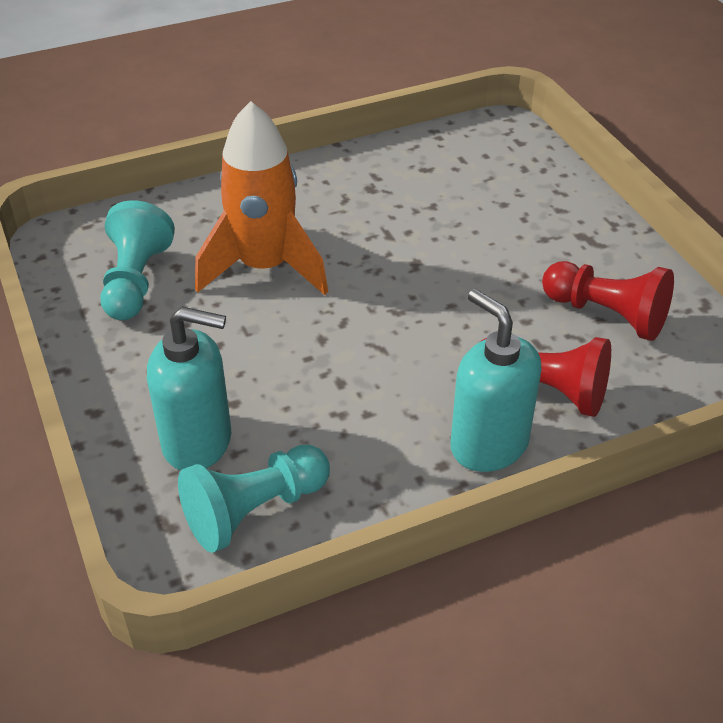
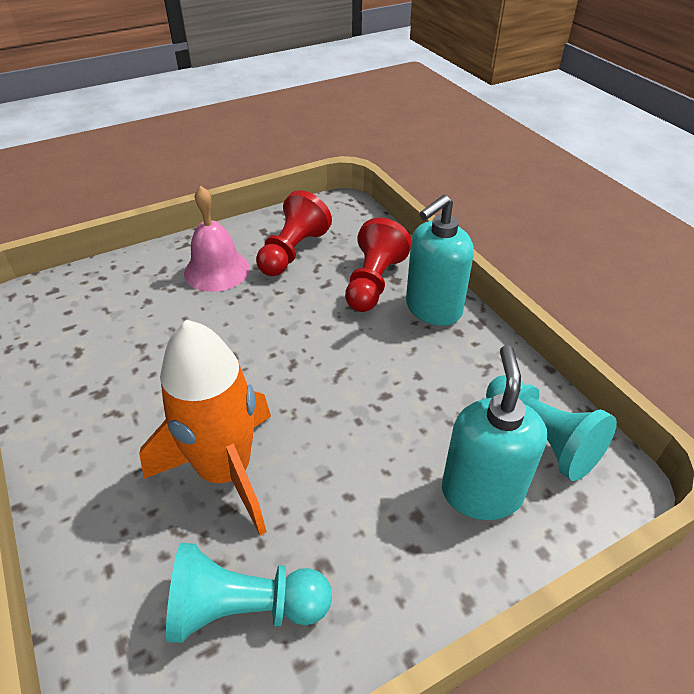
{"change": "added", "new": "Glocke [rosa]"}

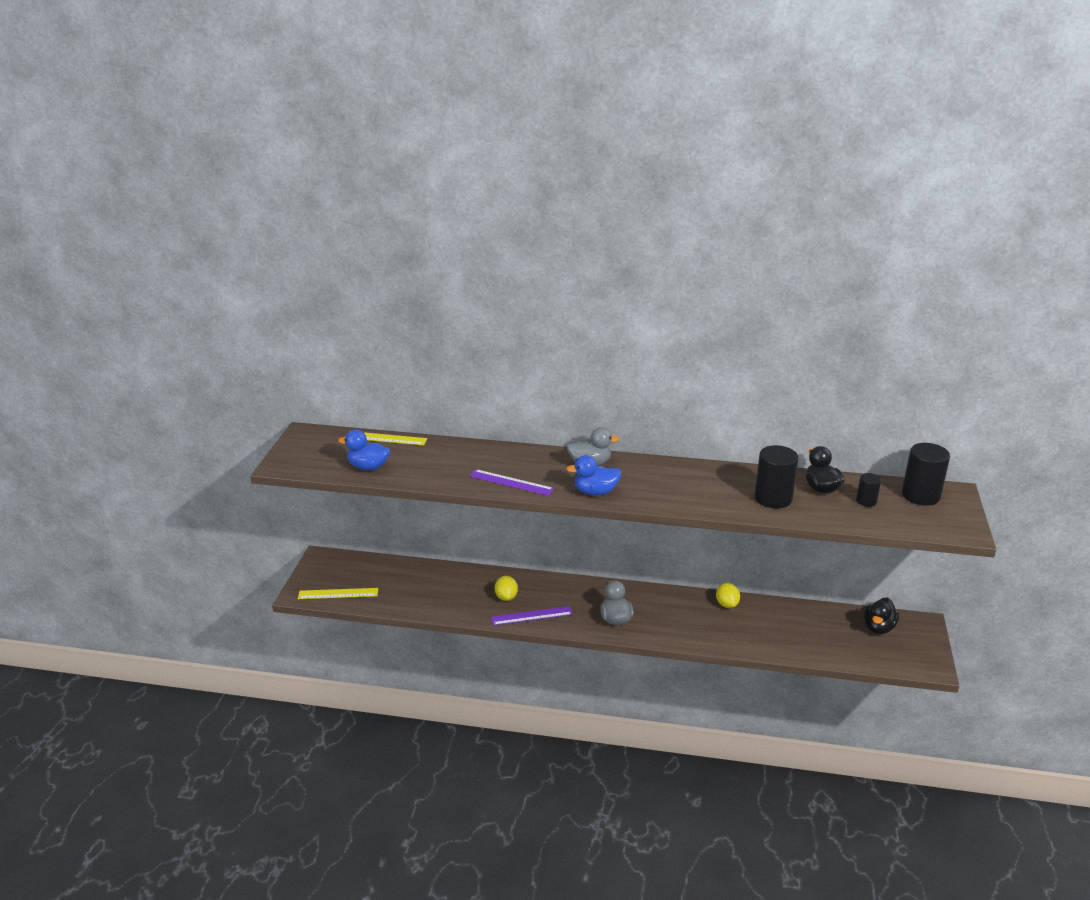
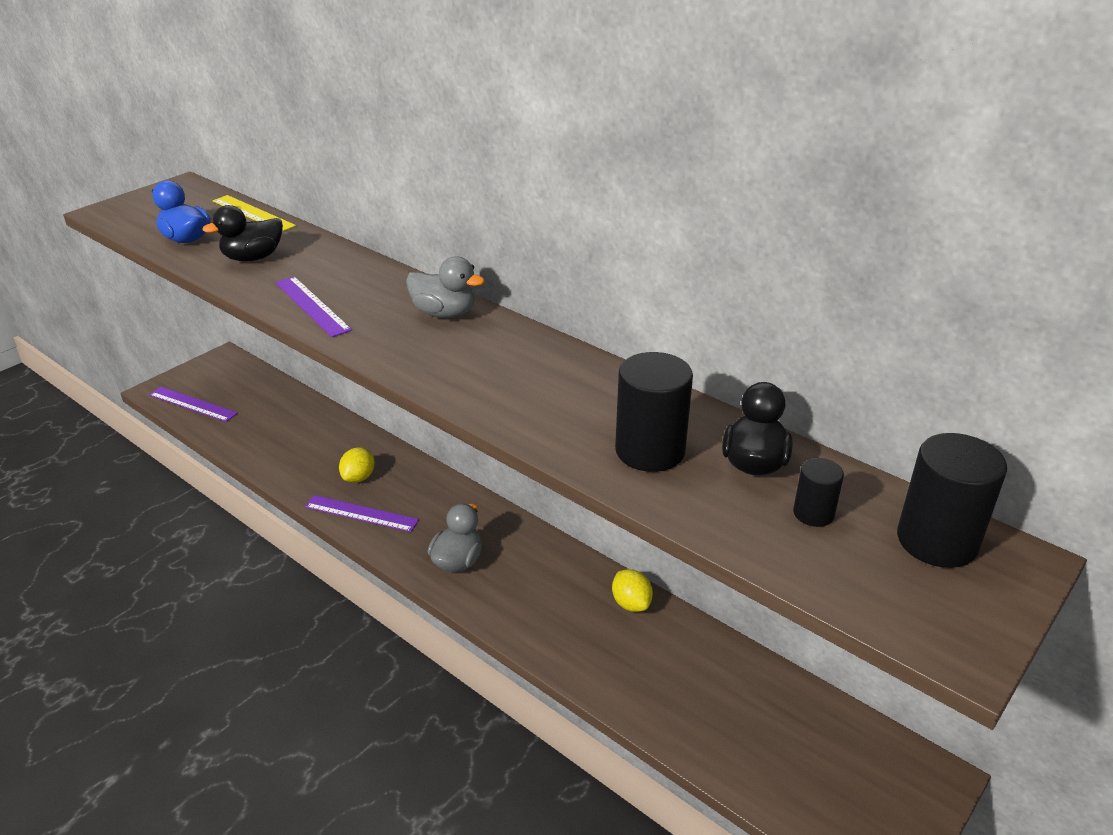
{"change": "removed", "old": "Ente [blau] (2nd from left)"}
{"change": "moved", "old": "Ente [schwarz] (2nd from left in the first image)", "new": "Ente [schwarz] (1st from left)"}
{"change": "recoloured", "old": "Lineal [gelb] (1st from left)", "new": "Lineal [lila] (1st from left)"}
{"change": "turned", "old": "Zitrone [gelb] (2nd from left)", "degrees": -45}

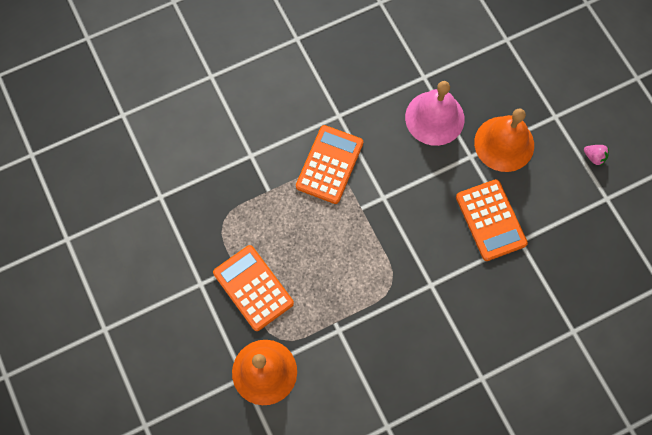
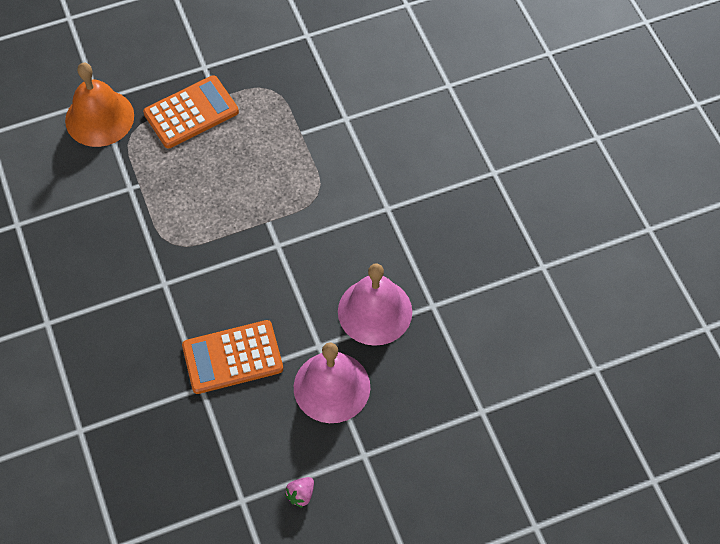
{"change": "removed", "old": "Taschenrechner [orange] (2nd from left)"}
{"change": "recoloured", "old": "Glocke [orange] (2nd from left)", "new": "Glocke [rosa] (1st from left)"}

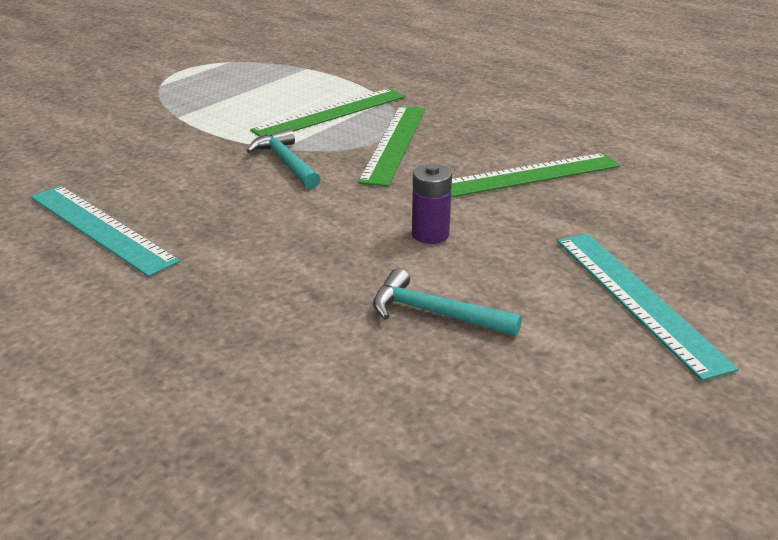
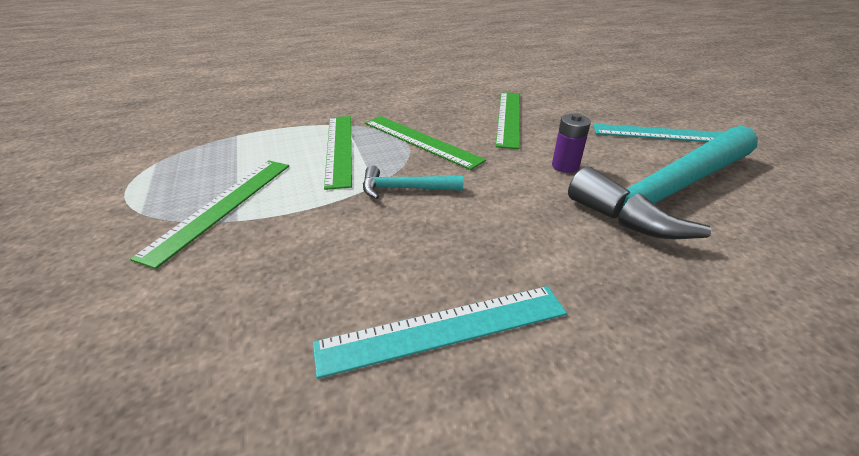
{"change": "added", "new": "Lineal [grün] (1st from left)"}
{"change": "resized", "old": "Hammer [türkis] (2nd from left)", "factor": 2.31}

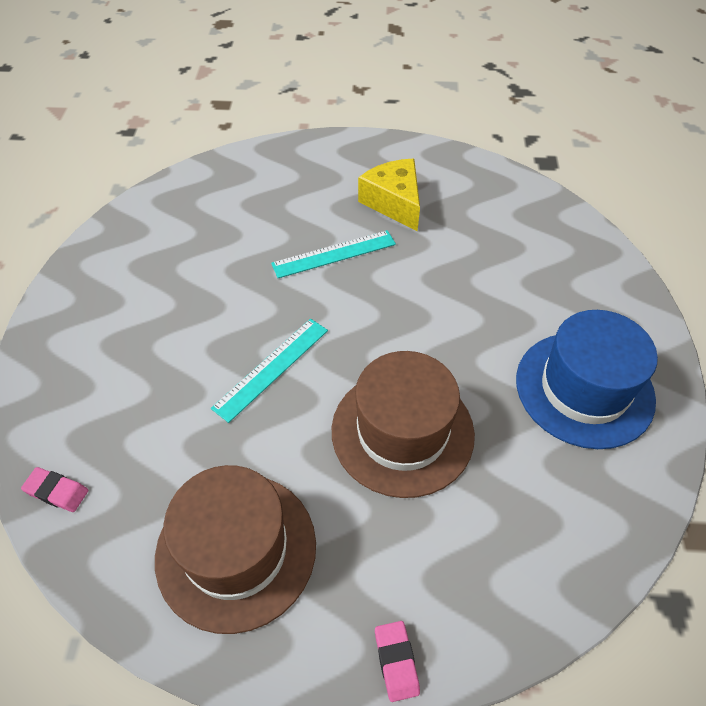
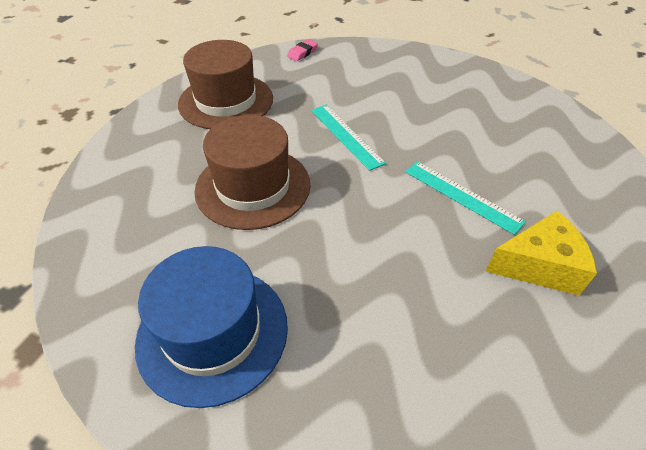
{"change": "removed", "old": "Radiergummi [rosa] (2nd from left)"}
{"change": "turned", "old": "Lineal [türkis] (2nd from left)", "degrees": -45}

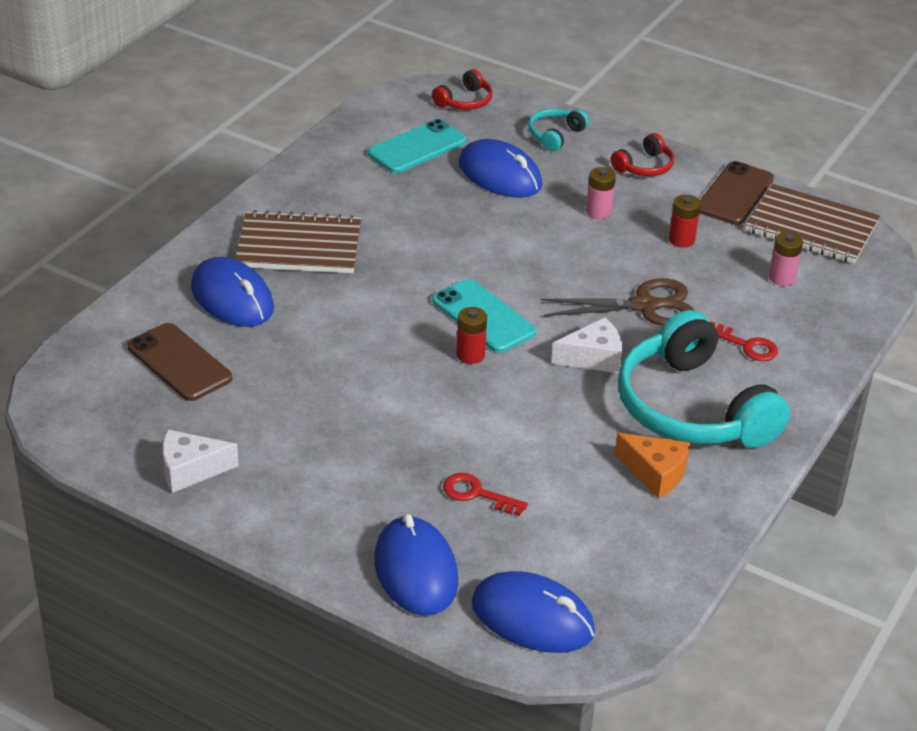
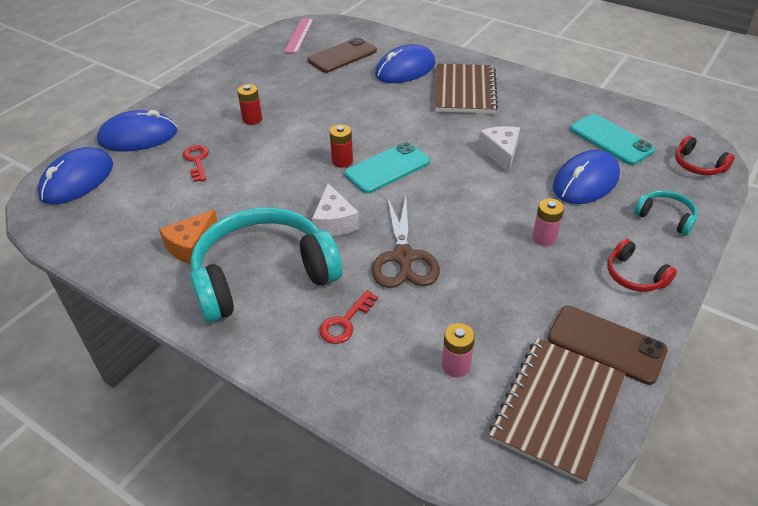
{"change": "added", "new": "Lineal [rosa]"}
{"change": "moved", "old": "Käse [weiß] (1st from left in the first image)", "new": "Käse [weiß] (2nd from left)"}
{"change": "moved", "old": "Batterie [rot] (2nd from left in the first image)", "new": "Batterie [rot] (1st from left)"}
{"change": "turned", "old": "Schlüssel [rot] (1st from left)", "degrees": -45}

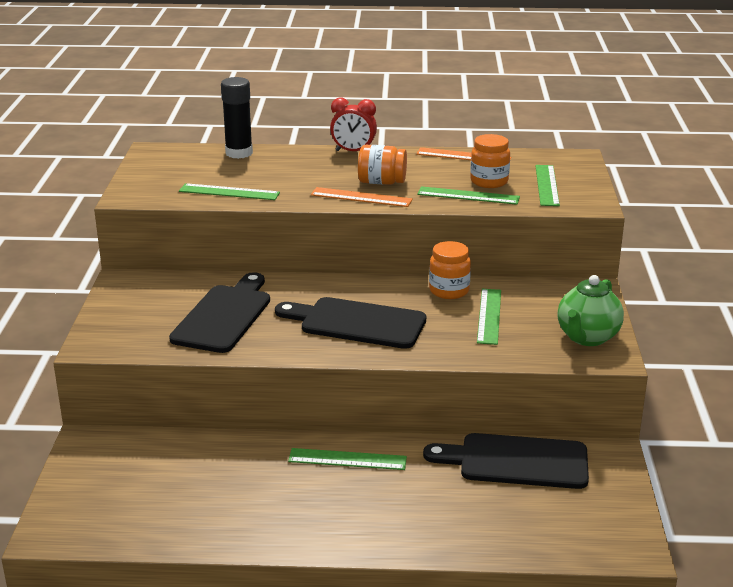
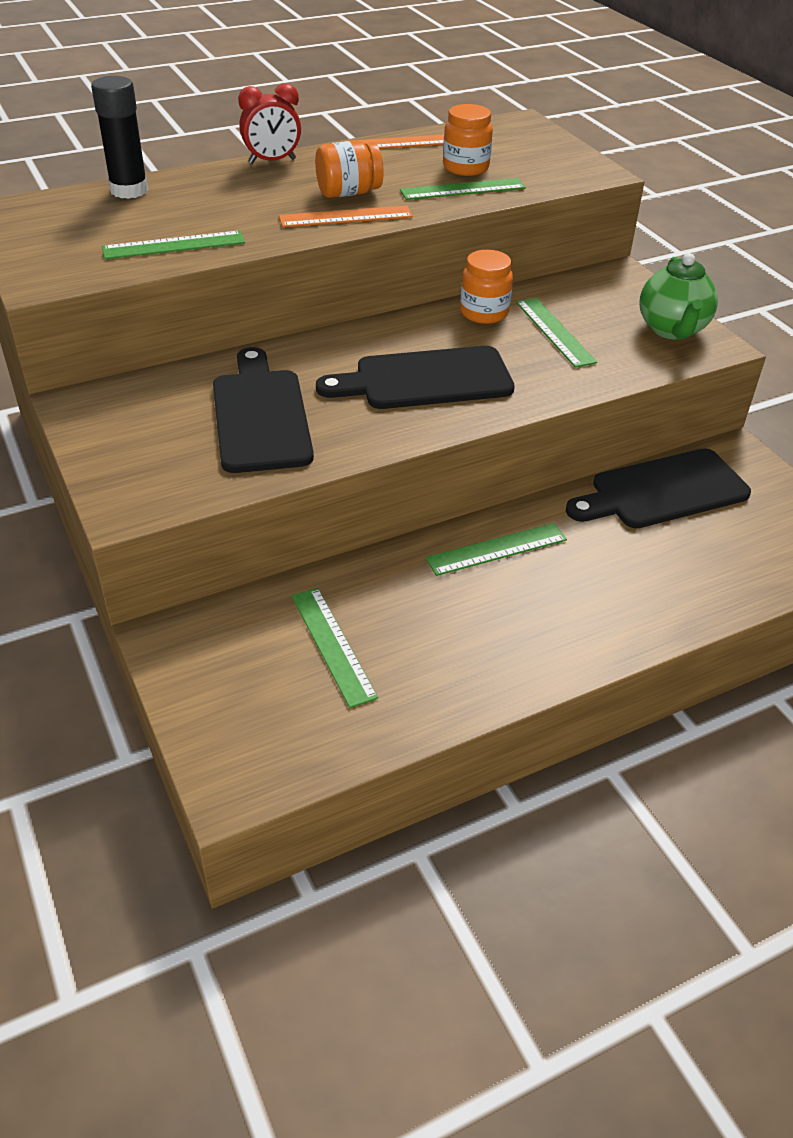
{"change": "moved", "old": "Lineal [grün] (5th from left in the first image)", "new": "Lineal [grün] (2nd from left)"}

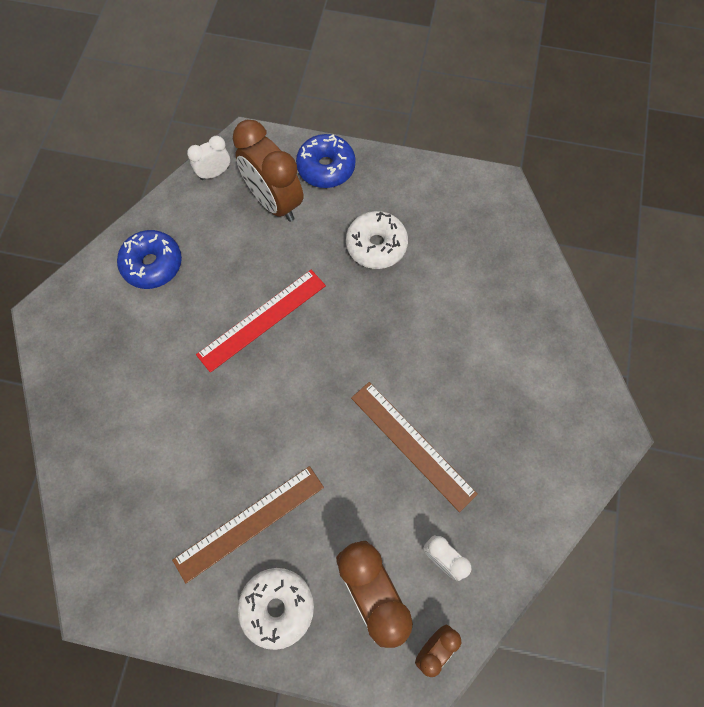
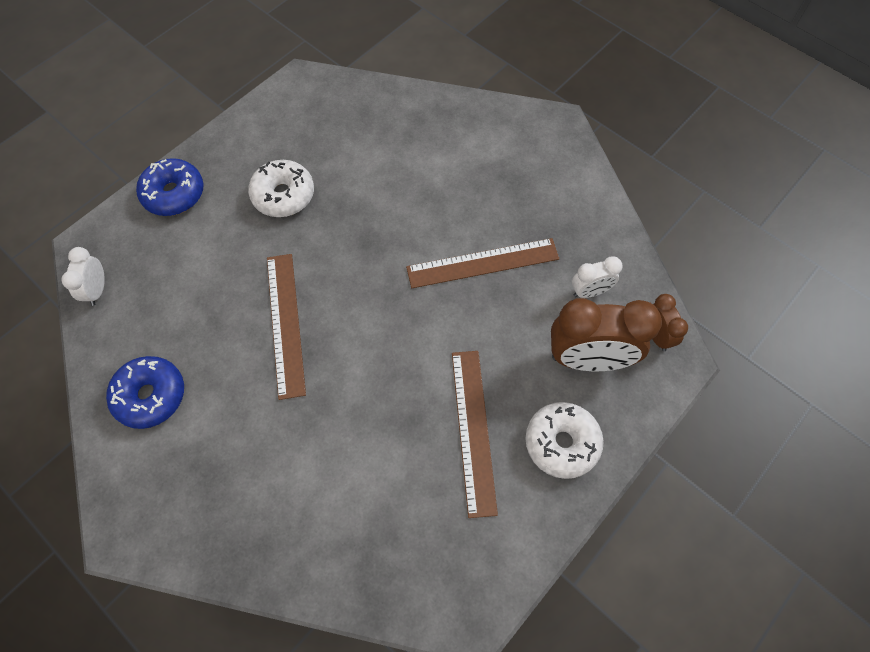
{"change": "removed", "old": "Wecker [braun] (1st from left)"}
{"change": "recoloured", "old": "Lineal [rot]", "new": "Lineal [braun] (1st from left)"}

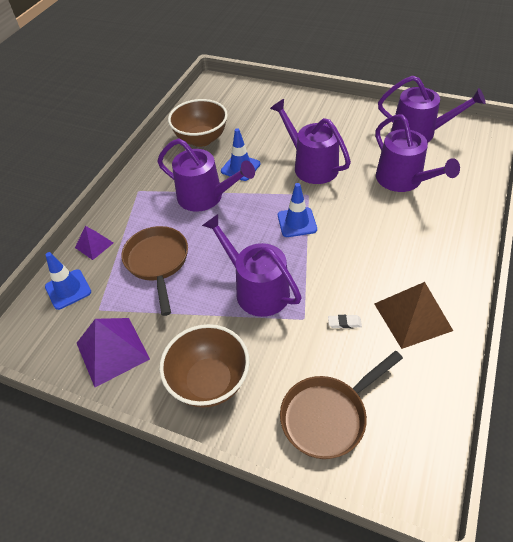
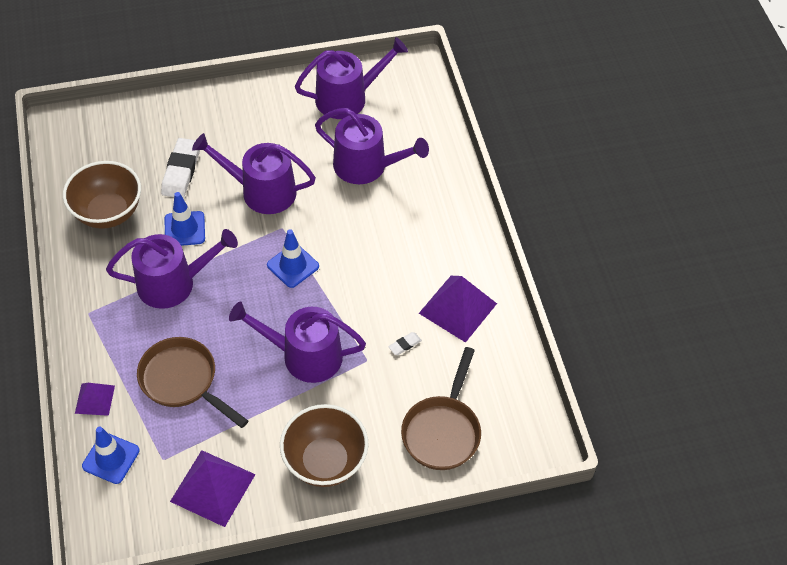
{"change": "added", "new": "Radiergummi [weiß] (1st from left)"}
{"change": "recoloured", "old": "Pyramide [braun]", "new": "Pyramide [lila] (3rd from left)"}

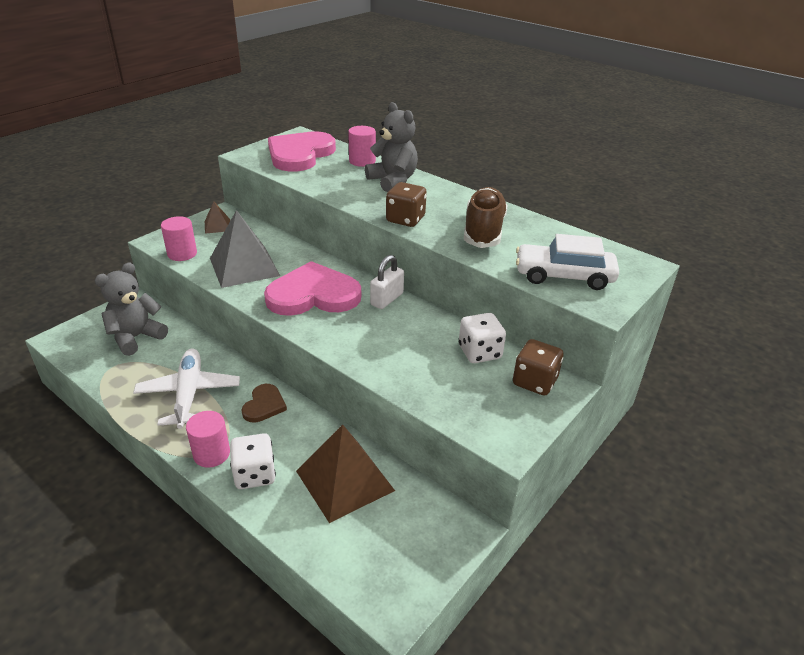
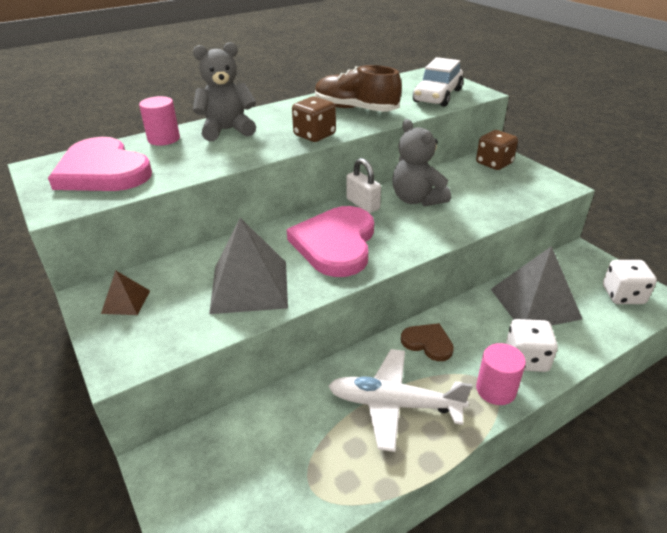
{"change": "removed", "old": "Vollzylinder [rosa] (1st from left)"}
{"change": "moved", "old": "Teddybär [grau] (1st from left in the first image)", "new": "Teddybär [grau] (2nd from left)"}
{"change": "moved", "old": "Spielwürfel [weiß] (2nd from left)"}
{"change": "recoloured", "old": "Pyramide [braun] (2nd from left)", "new": "Pyramide [grau] (2nd from left)"}

